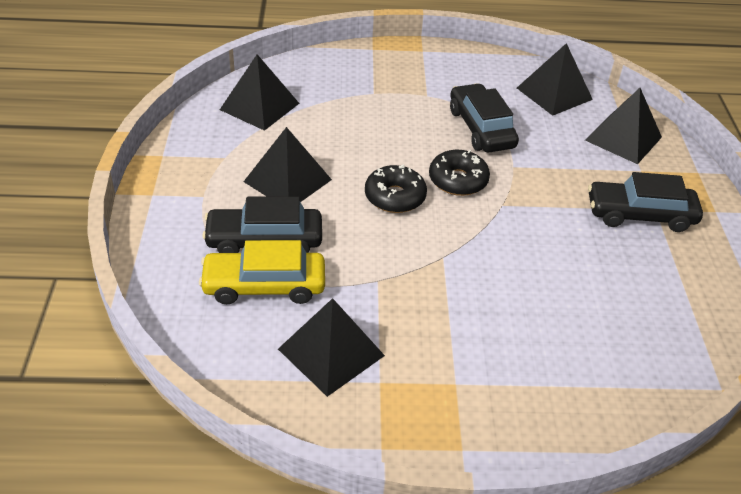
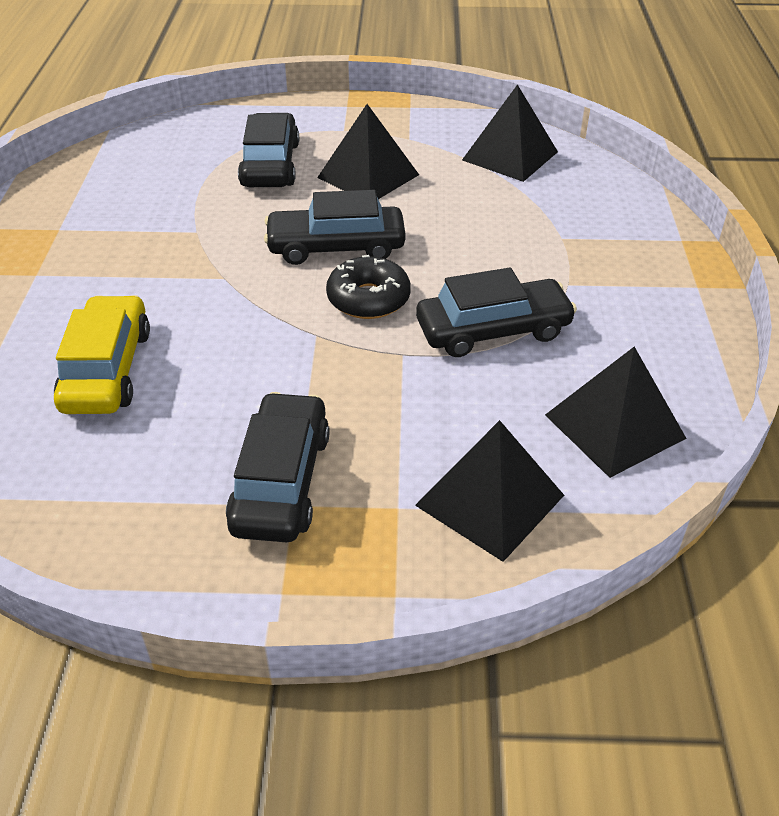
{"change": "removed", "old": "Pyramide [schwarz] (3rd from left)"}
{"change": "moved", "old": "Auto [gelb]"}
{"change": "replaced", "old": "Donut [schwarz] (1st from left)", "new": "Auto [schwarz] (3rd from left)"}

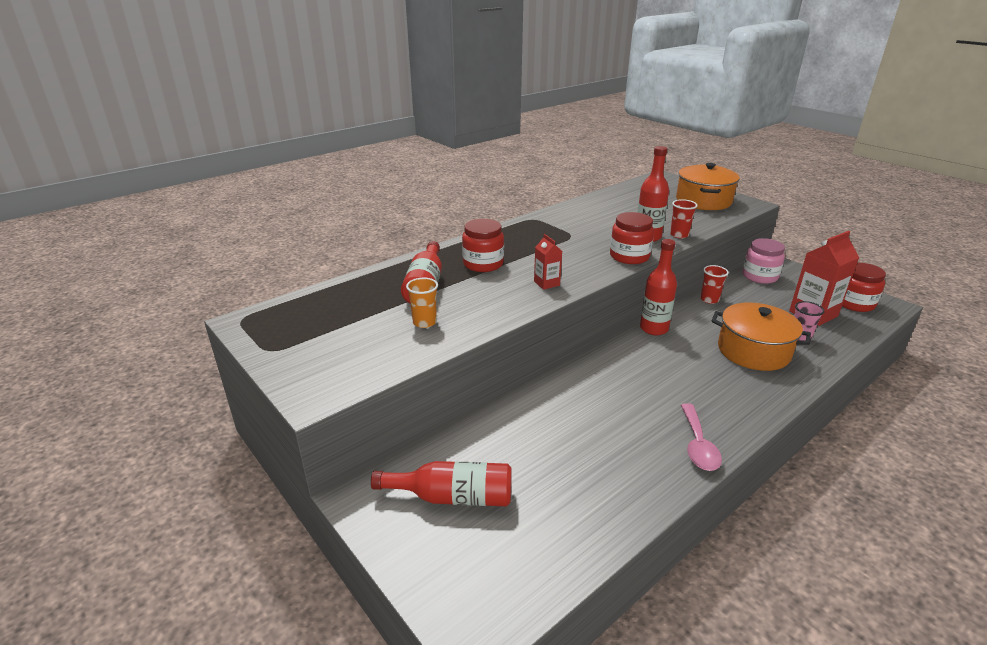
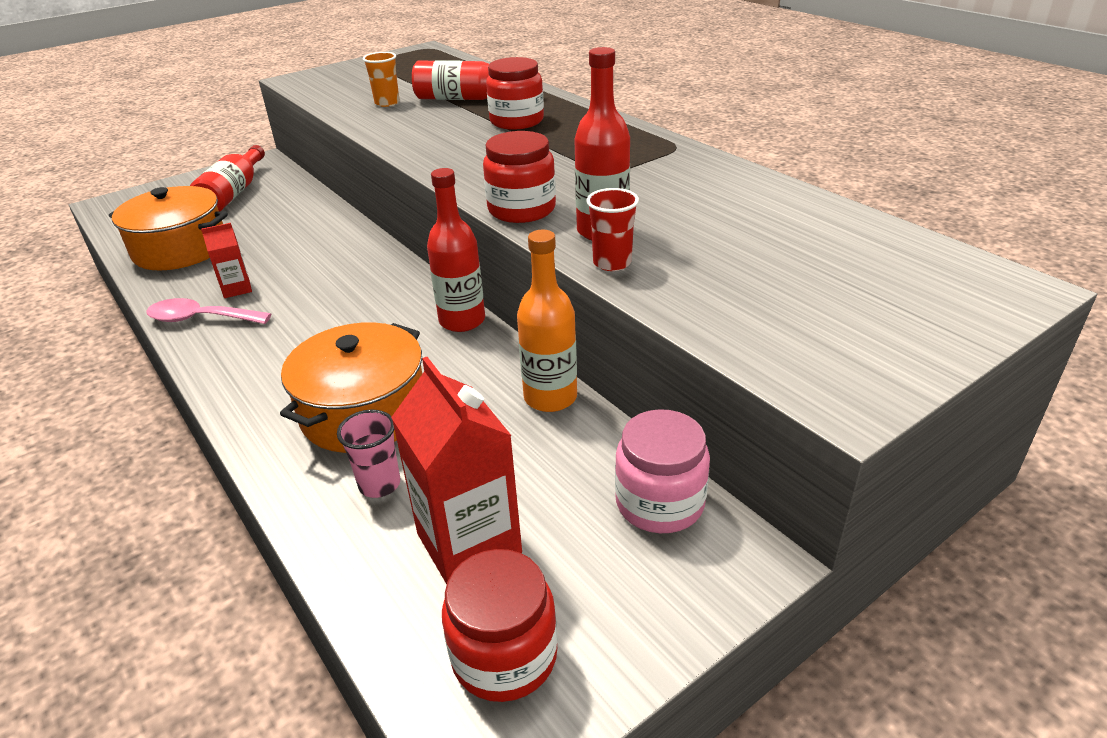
{"change": "moved", "old": "Getränkekarton [rot] (1st from left)"}
{"change": "moved", "old": "Kochtopf [orange] (1st from left)"}
{"change": "replaced", "old": "Becher [rot] (2nd from left)", "new": "Flasche [orange]"}

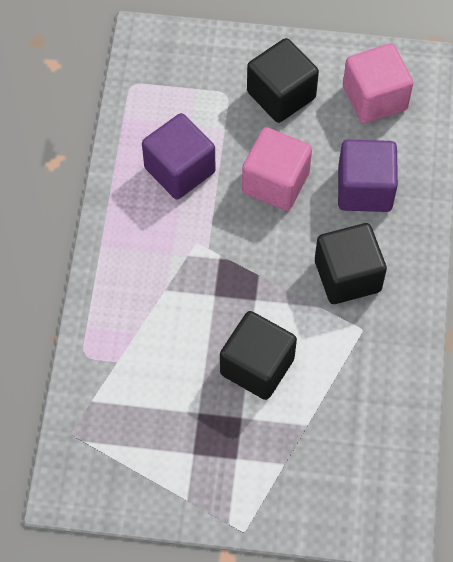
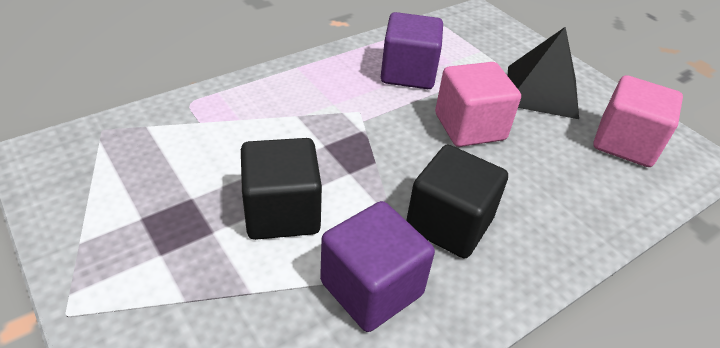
{"change": "moved", "old": "Kubus [lila] (2nd from left in the first image)", "new": "Kubus [lila] (1st from left)"}
{"change": "replaced", "old": "Kubus [schwarz] (2nd from left)", "new": "Pyramide [schwarz]"}

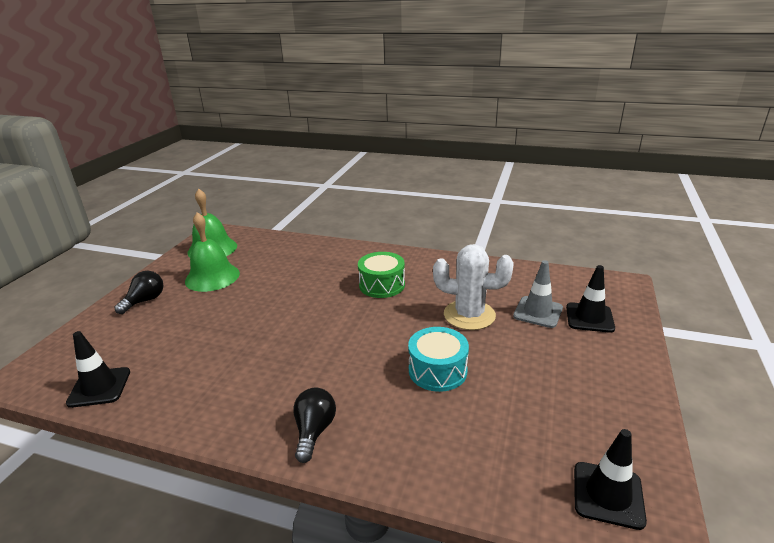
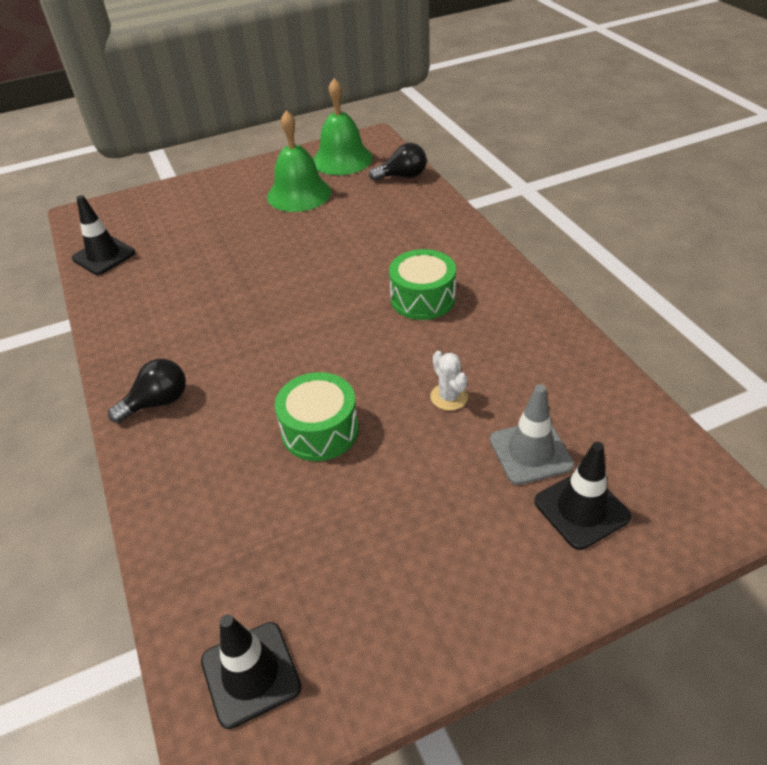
{"change": "moved", "old": "Glühbirne [schwarz] (1st from left in the first image)", "new": "Glühbirne [schwarz] (2nd from left)"}
{"change": "recoloured", "old": "Trommel [türkis]", "new": "Trommel [grün] (1st from left)"}
{"change": "resized", "old": "Kaktus [weiß]", "factor": 0.49}

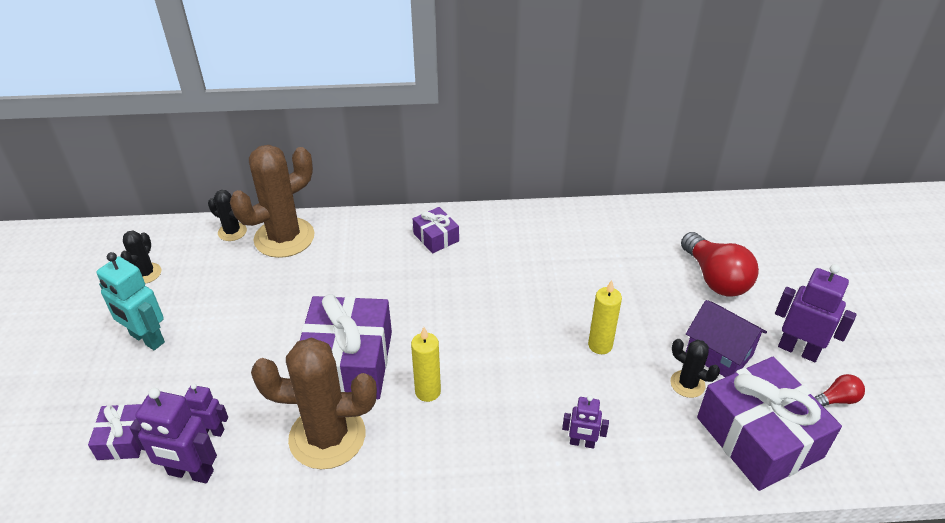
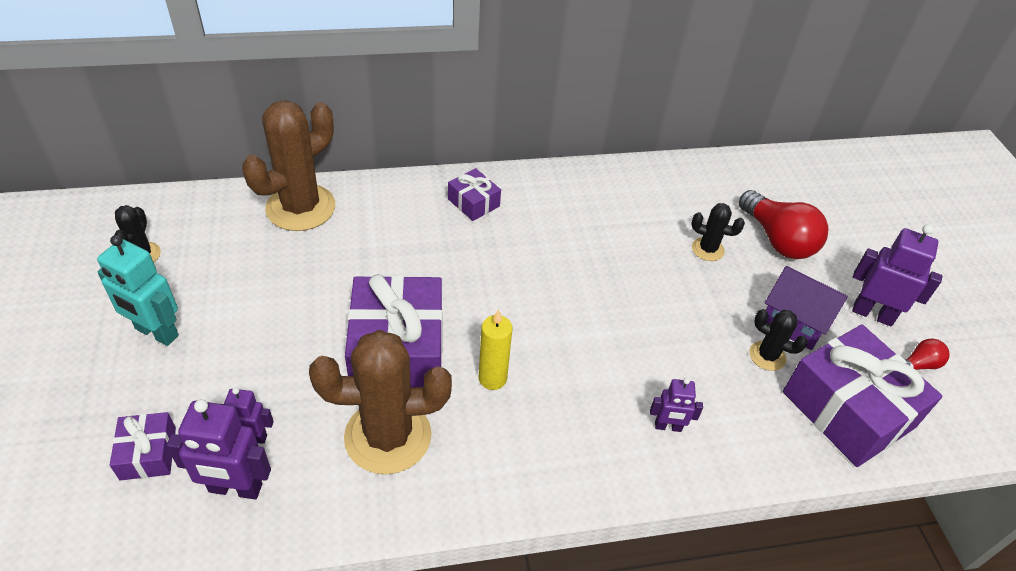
{"change": "removed", "old": "Kerze [gelb] (2nd from left)"}
{"change": "moved", "old": "Kaktus [schwarz] (2nd from left)"}

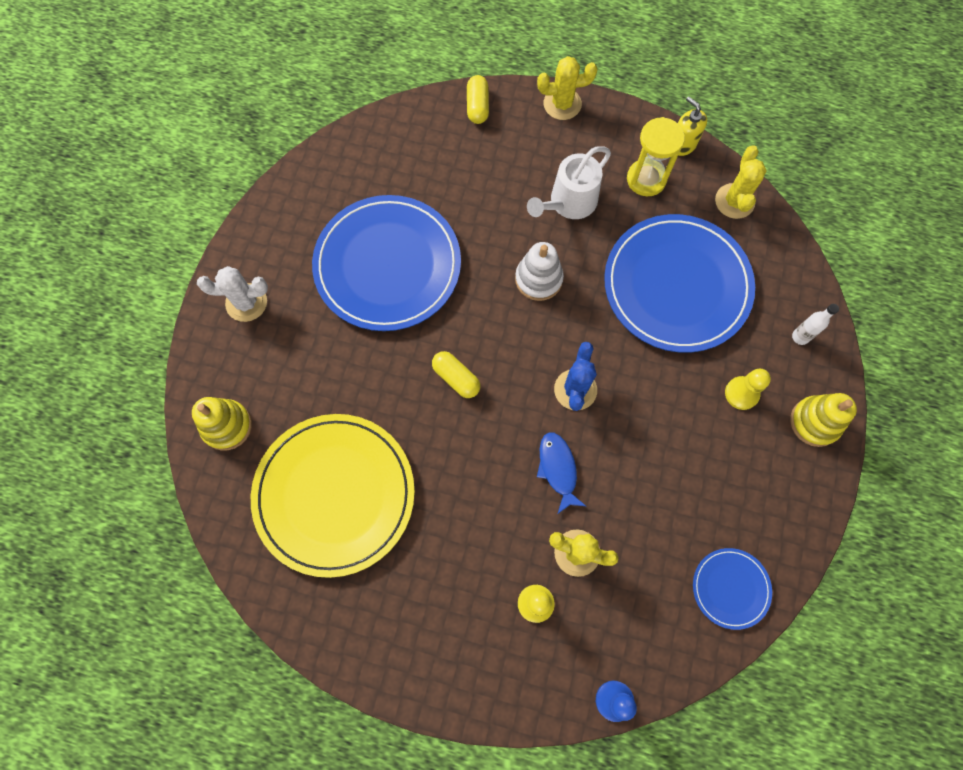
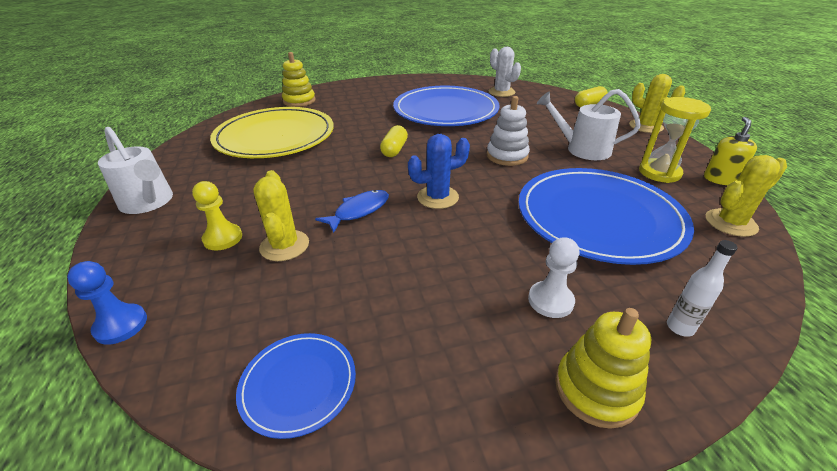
{"change": "added", "new": "Gießkanne [weiß] (1st from left)"}
{"change": "moved", "old": "Kaktus [weiß]"}
{"change": "recoloured", "old": "Bauer [gelb] (2nd from left)", "new": "Bauer [weiß]"}

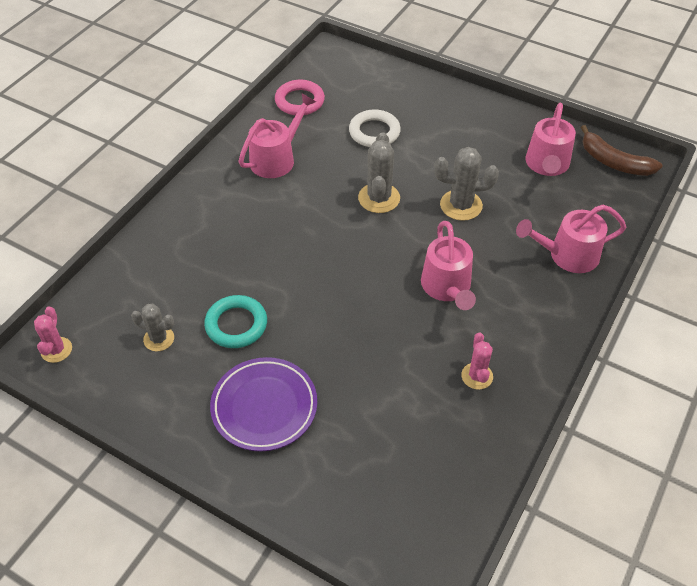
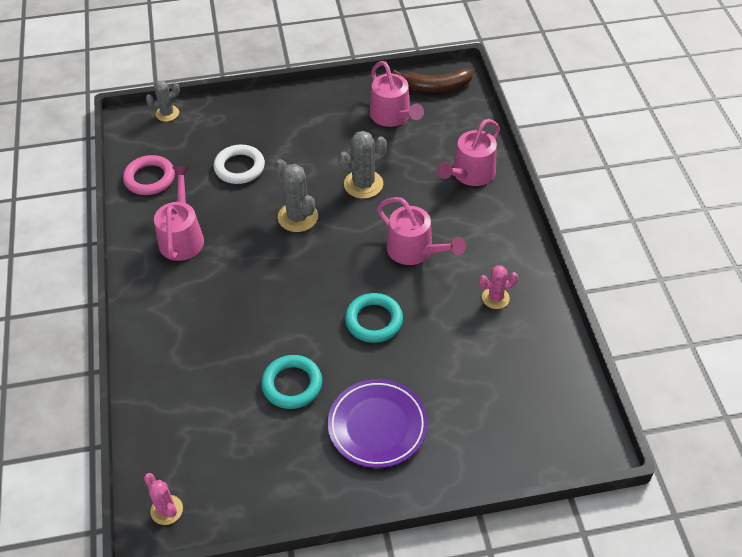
{"change": "added", "new": "Ring [türkis] (2nd from left)"}
{"change": "moved", "old": "Kaktus [grau] (1st from left)"}
{"change": "turned", "old": "Kaktus [rosa] (2nd from left)", "degrees": -60}

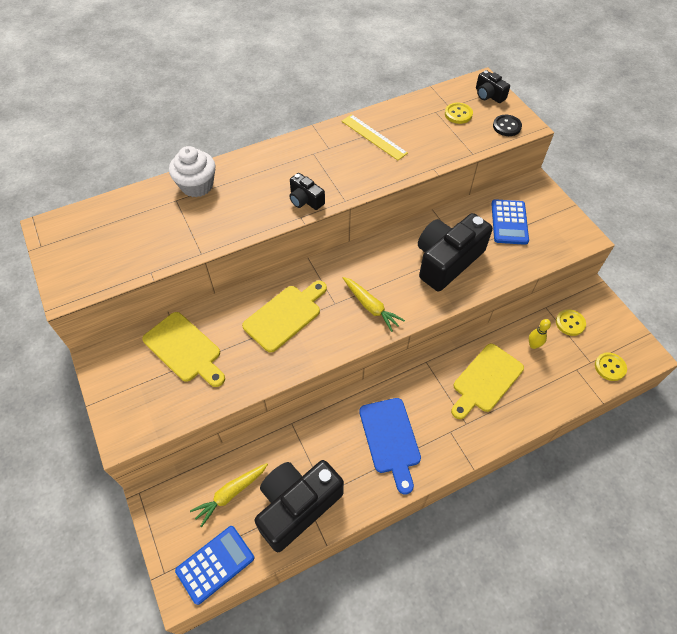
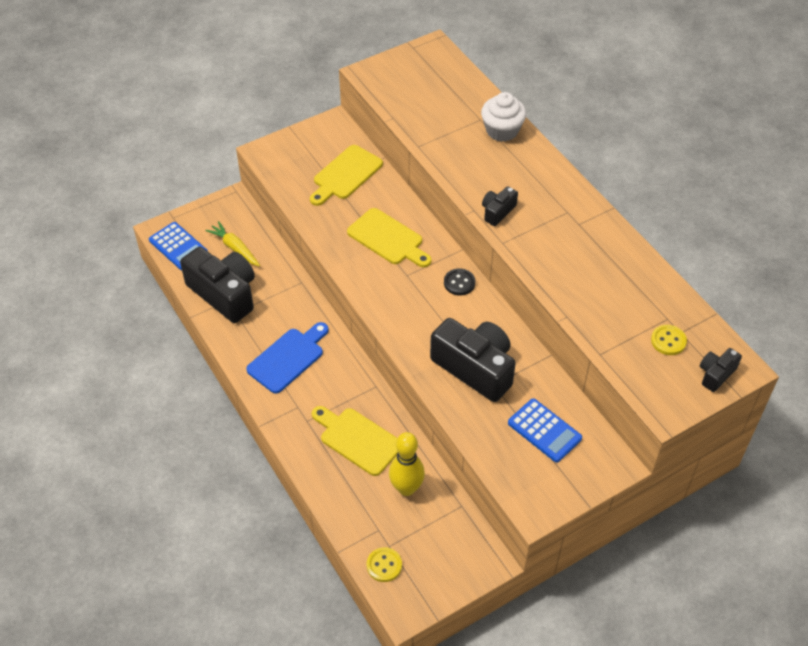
{"change": "removed", "old": "Lineal [gelb]"}
{"change": "removed", "old": "Karotte [gelb] (2nd from left)"}
{"change": "removed", "old": "Knopf [gelb] (2nd from left)"}
{"change": "moved", "old": "Knopf [schwarz]"}
{"change": "turned", "old": "Schneidebrett [blau]", "degrees": 150}
{"change": "turned", "old": "Taschenrechner [blau] (2nd from left)", "degrees": -135}
{"change": "resized", "old": "Bowlingkegel [gelb]", "factor": 1.84}

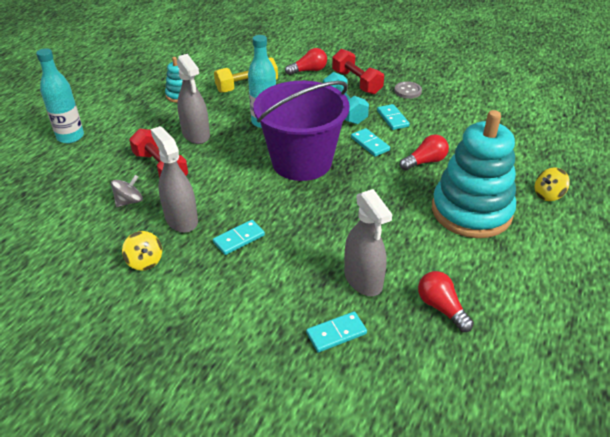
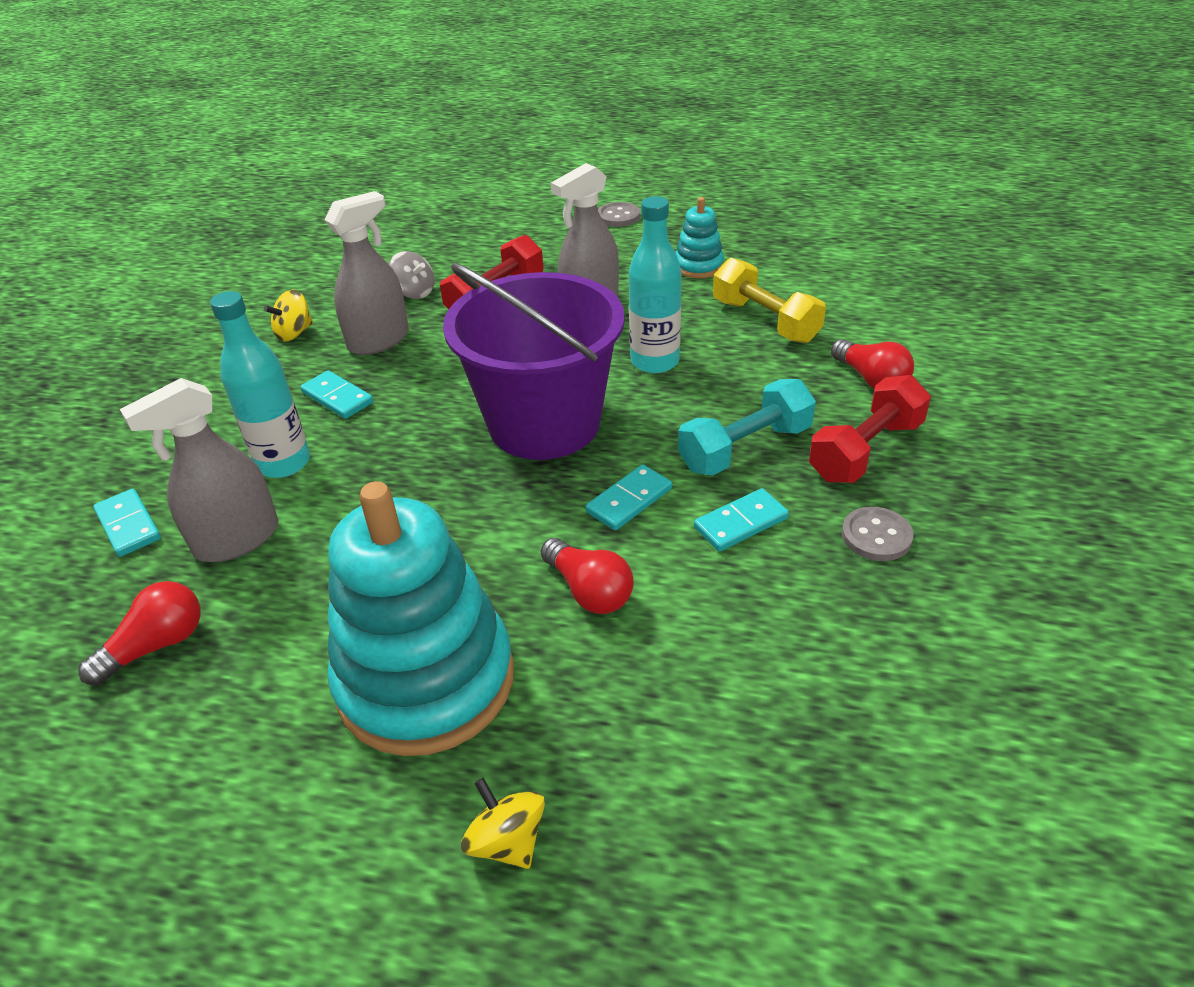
{"change": "added", "new": "Knopf [grau] (1st from left)"}
{"change": "moved", "old": "Flasche [türkis] (1st from left)"}

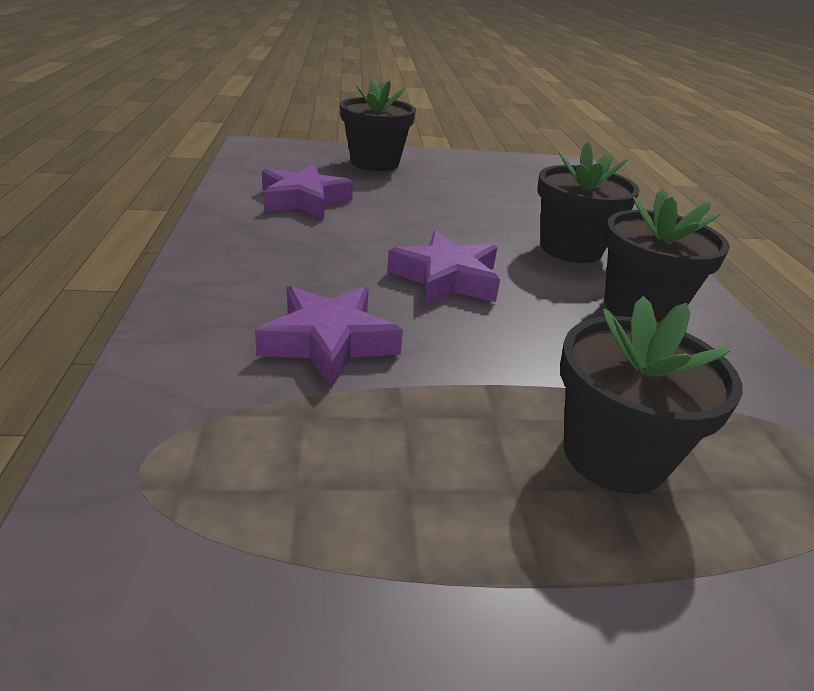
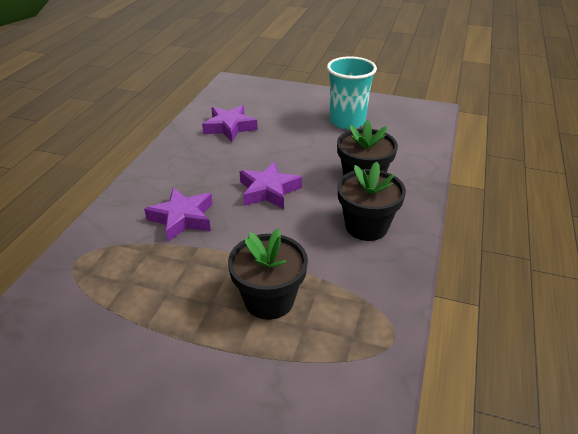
{"change": "removed", "old": "Blumentopf [schwarz] (1st from left)"}
{"change": "added", "new": "Becher [türkis]"}

